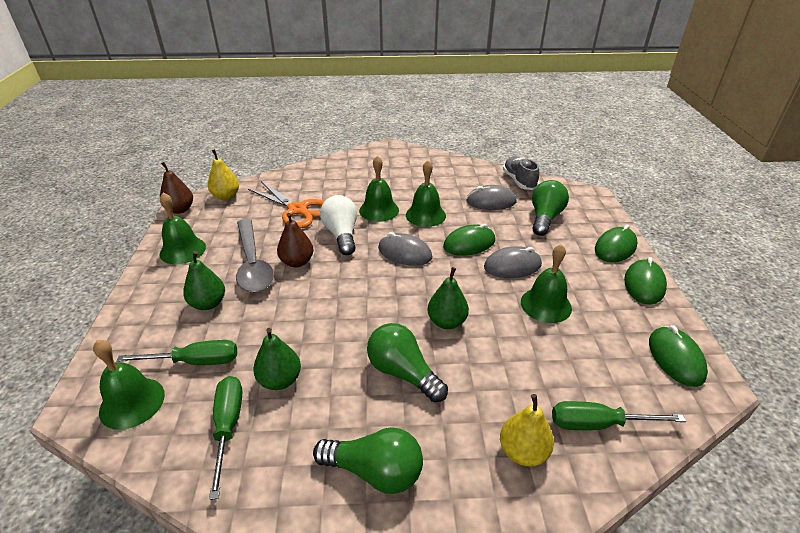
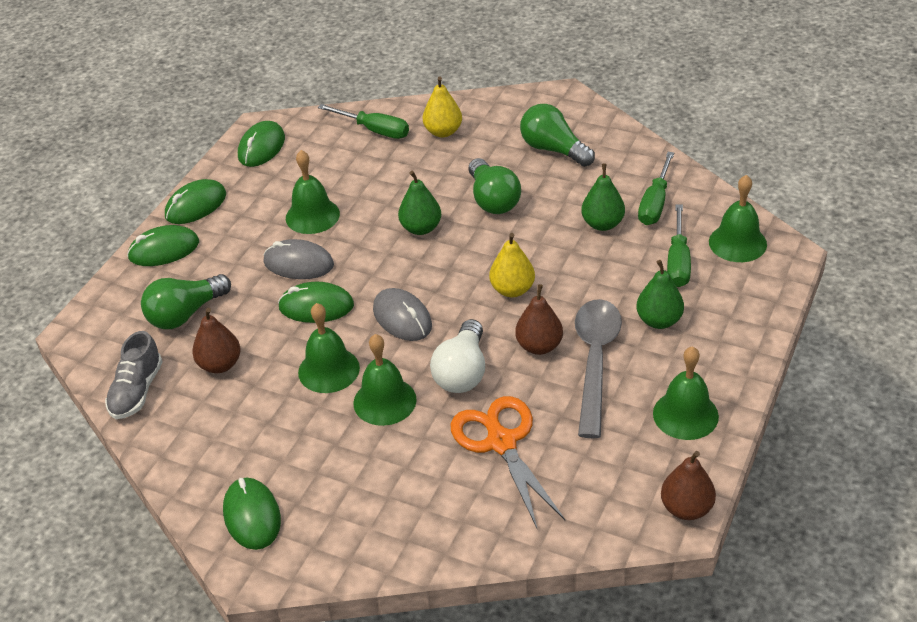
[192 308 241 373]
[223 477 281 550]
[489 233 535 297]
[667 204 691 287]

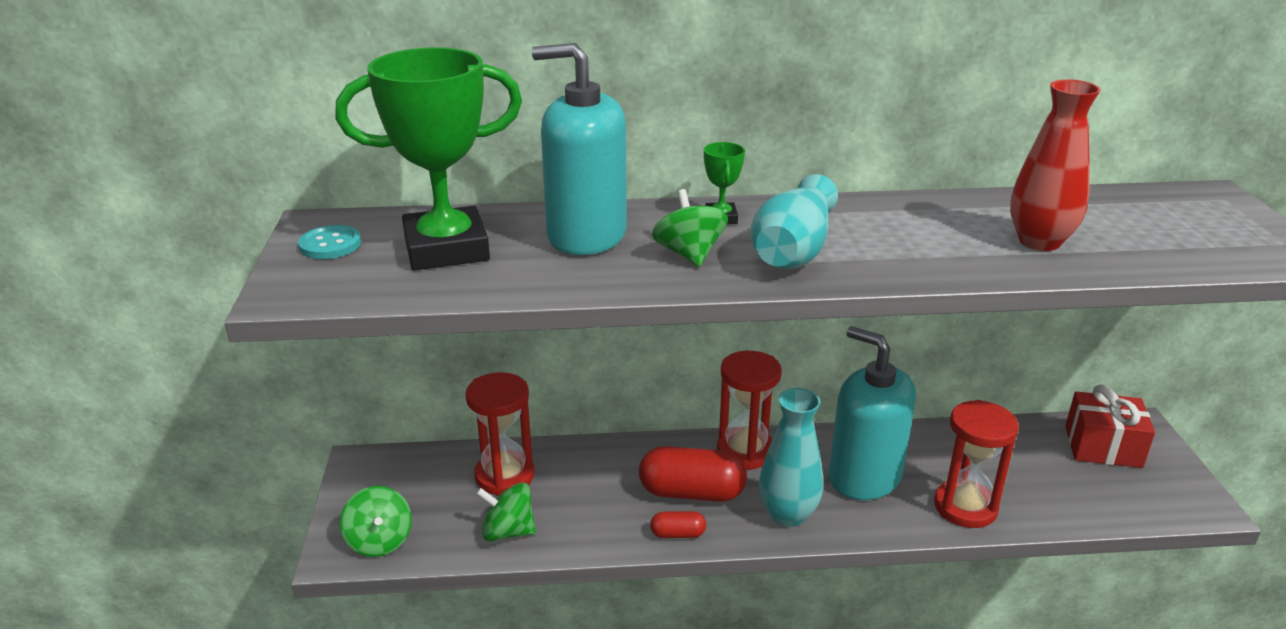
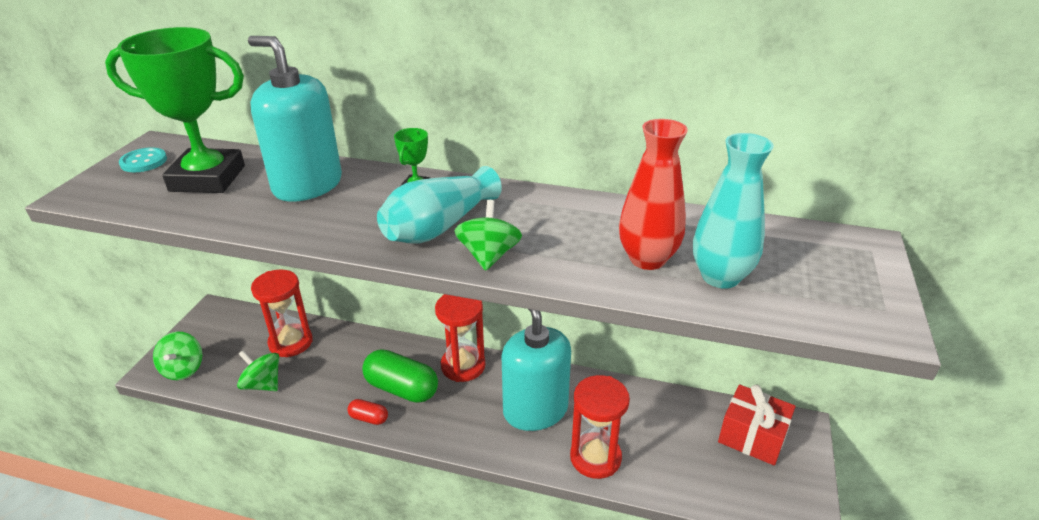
[362 349 438 403]
[454 200 522 271]
[693 133 774 289]

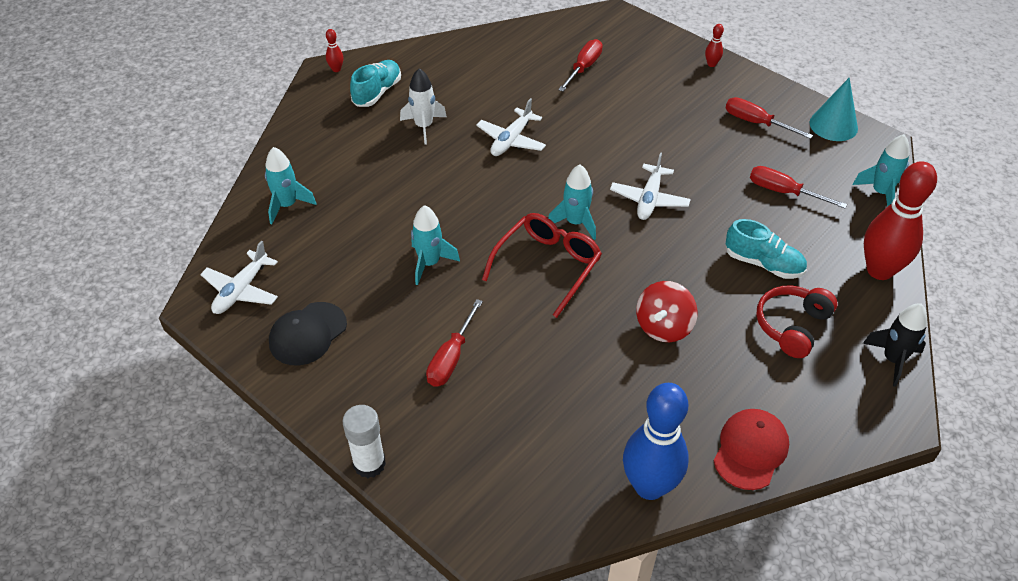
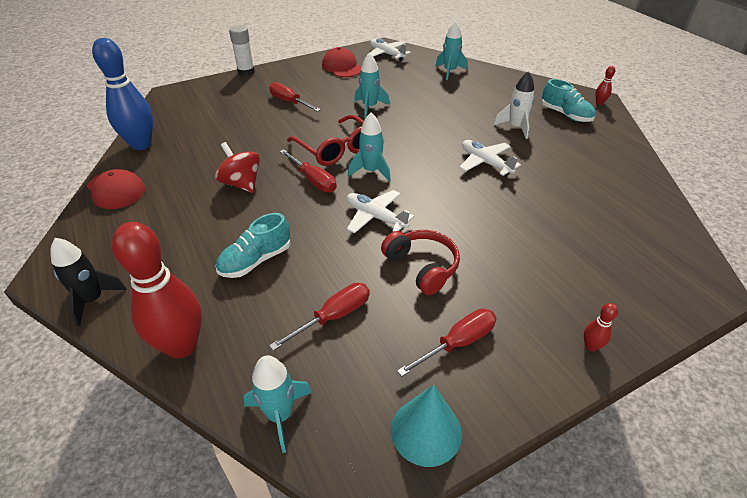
[279 149 337 193]
[322 47 361 77]
[381 230 460 295]

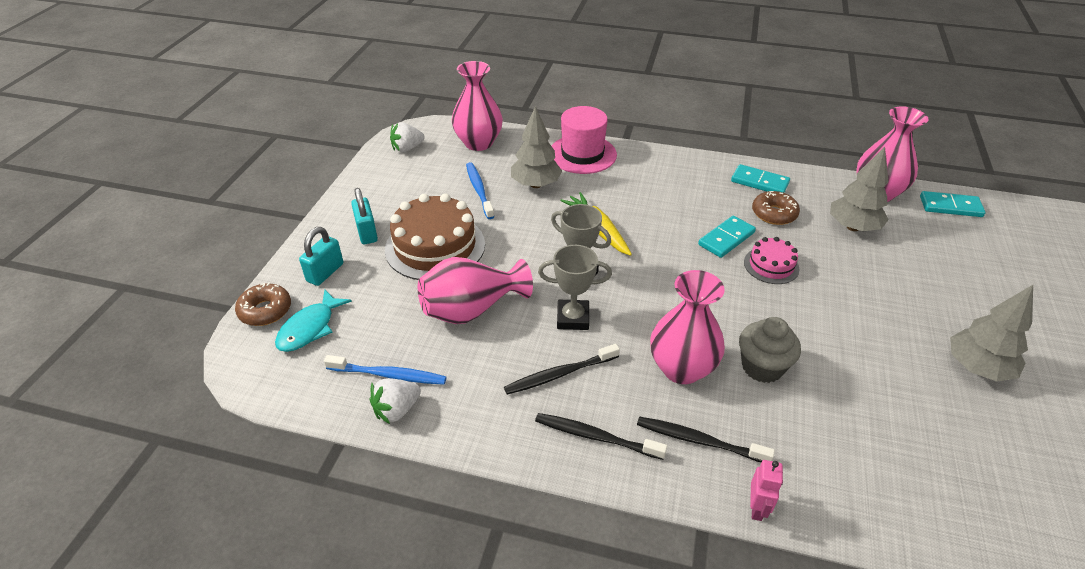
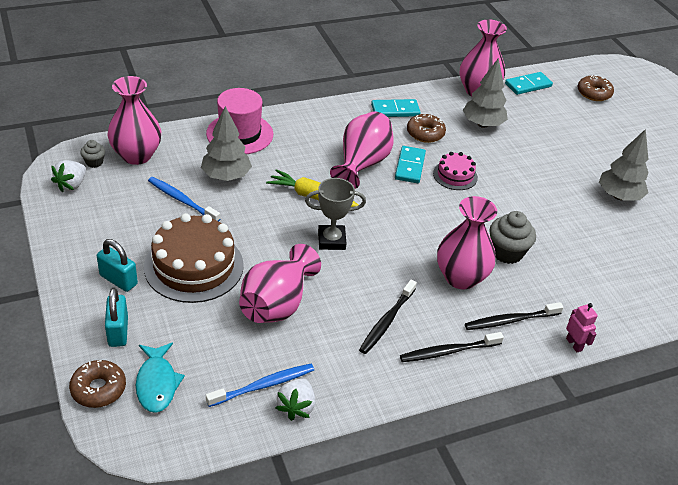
[80 140 105 168]
[330 111 394 189]
[578 75 614 101]
[538 245 612 330] (first image)

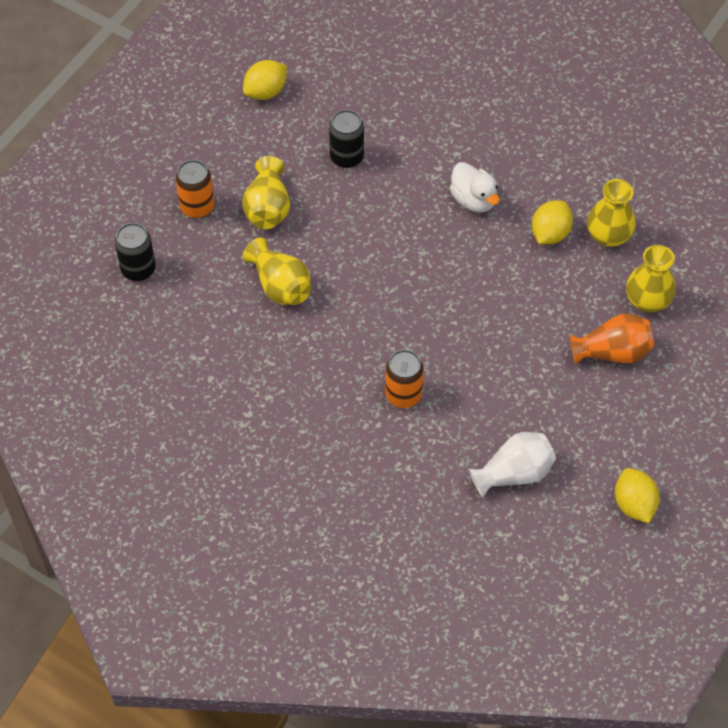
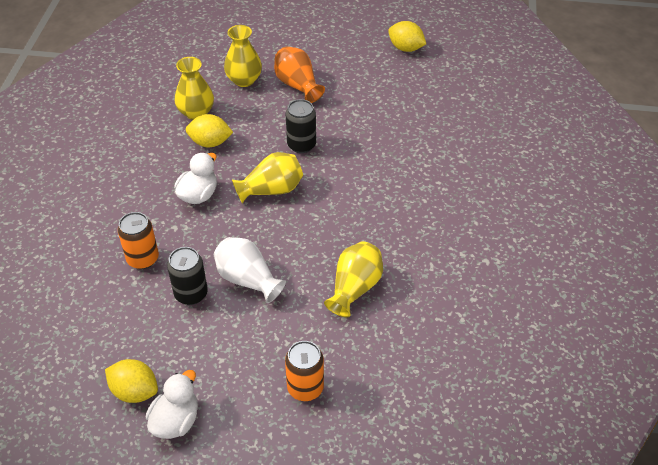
[118 212 159 269]
[146 370 198 439]
[214 237 286 303]
[232 152 303 204]
[286 99 316 153]
[388 21 426 52]

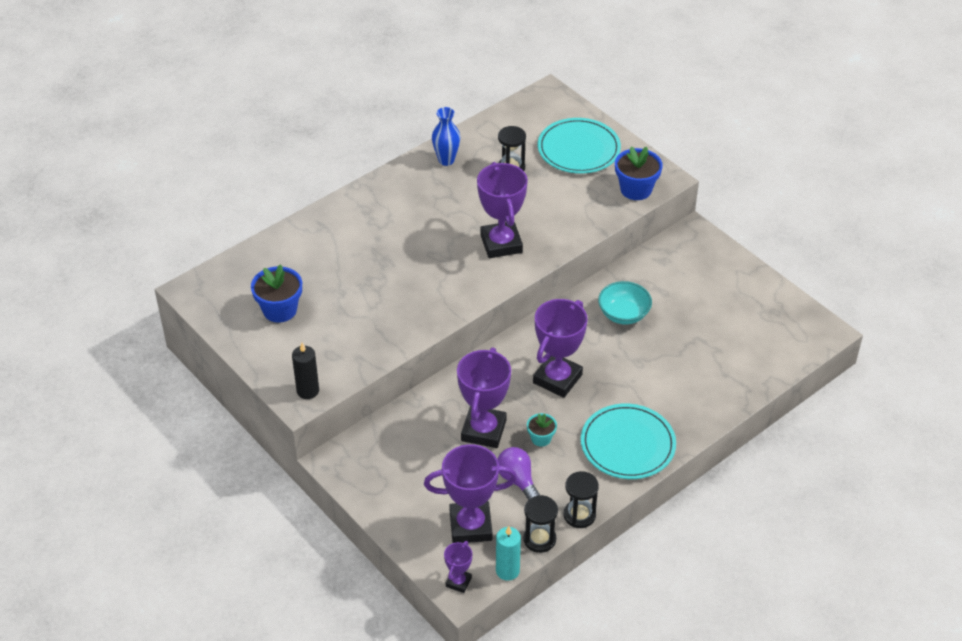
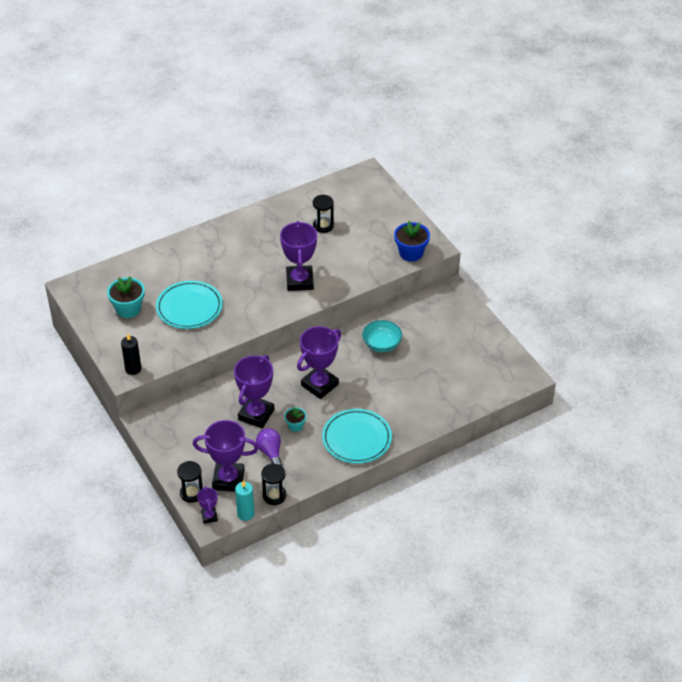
[107 276 144 318]
[156 281 223 329]
[177 461 203 503]
[197 486 218 524]
[432 107 460 166] (first image)

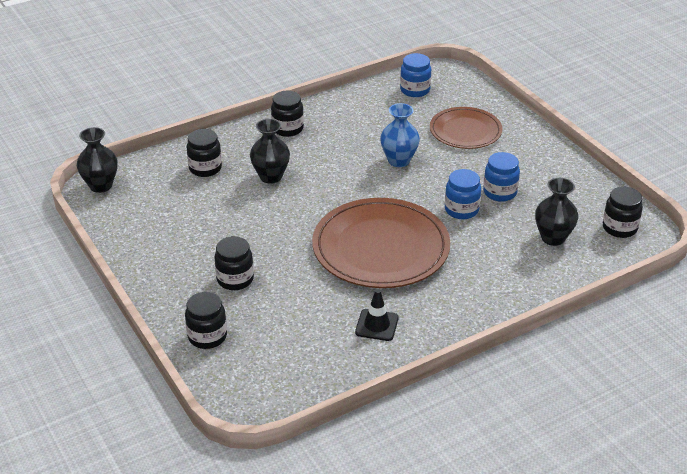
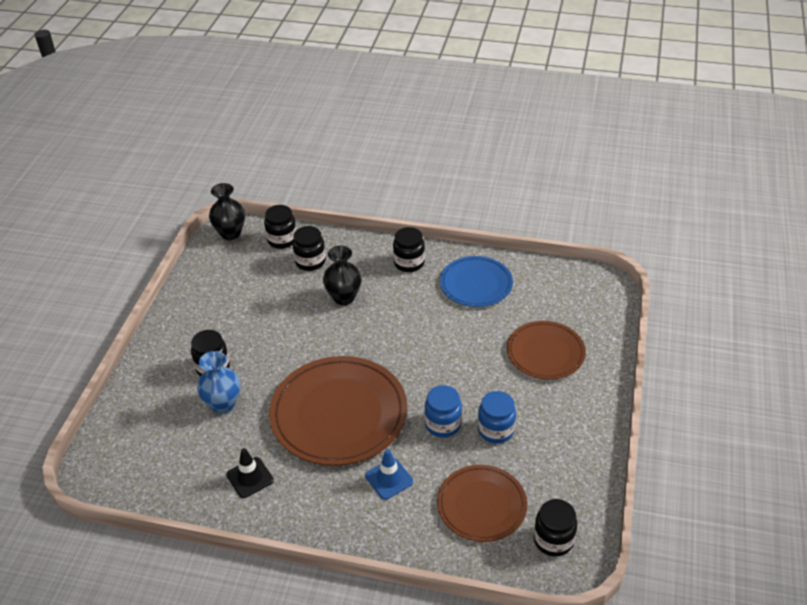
[197 351 240 414]
[264 205 296 249]
[365 449 413 500]
[437 465 527 542]
[440 256 513 307]
[400 53 431 97] (first image)

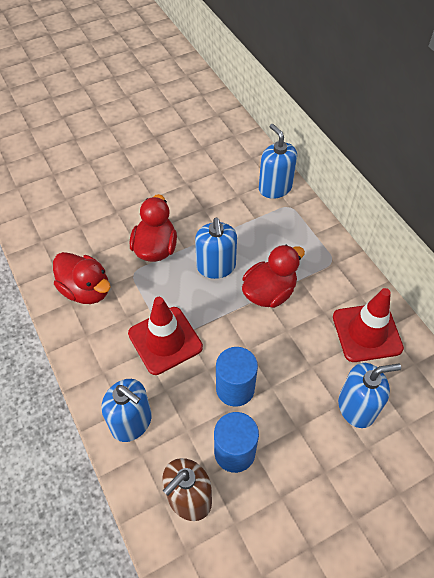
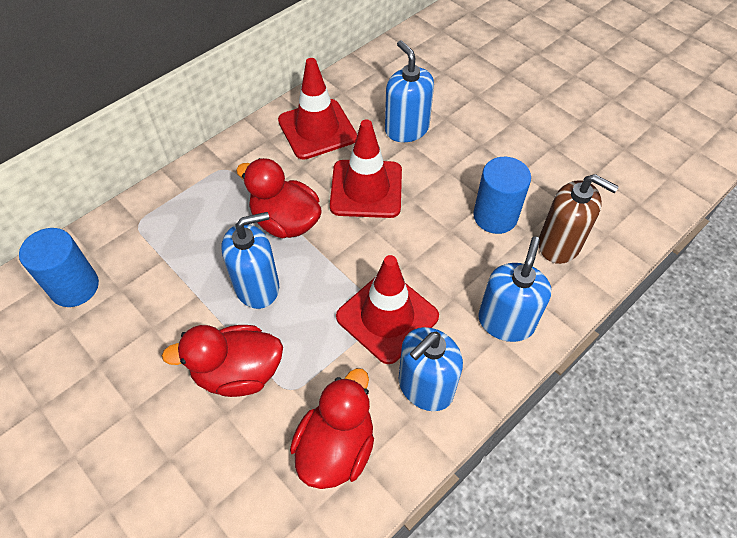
[19 228 99 307]
[330 119 402 218]
[399 327 463 411]

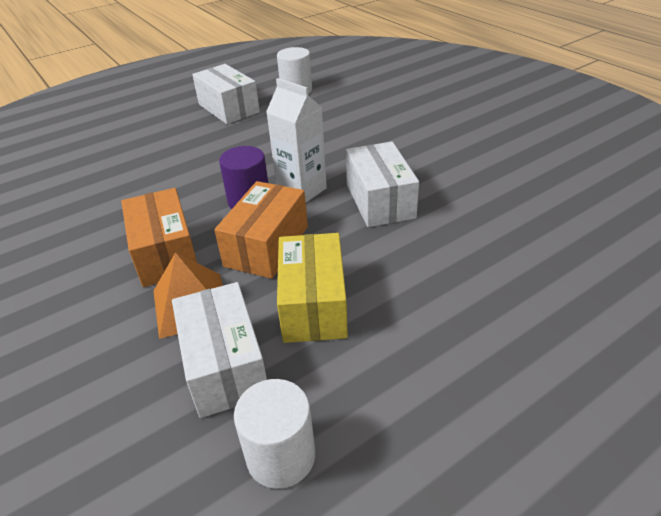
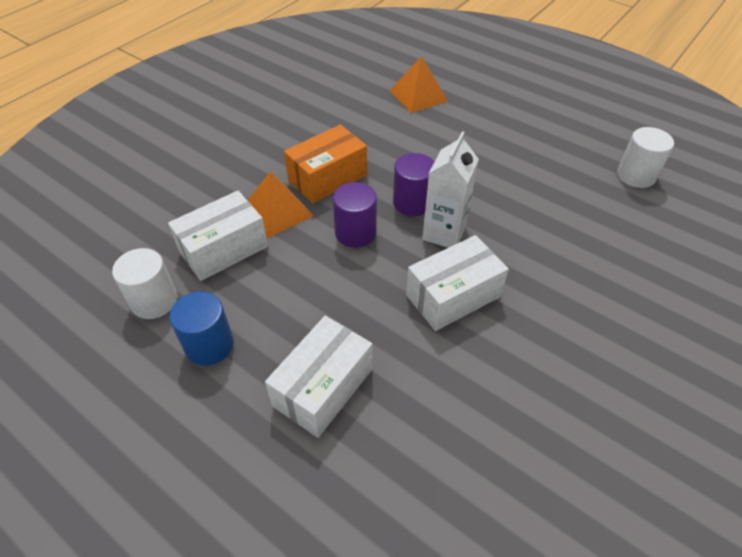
[169 292 234 366]
[265 316 372 438]
[333 182 377 248]
[390 56 448 113]
[277 233 348 343] (first image)

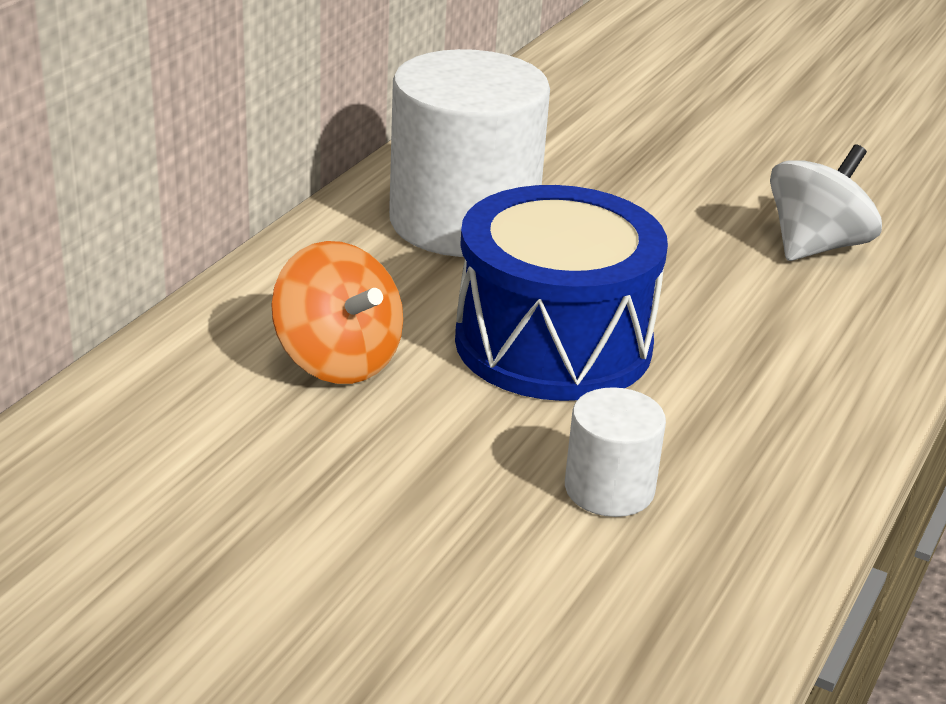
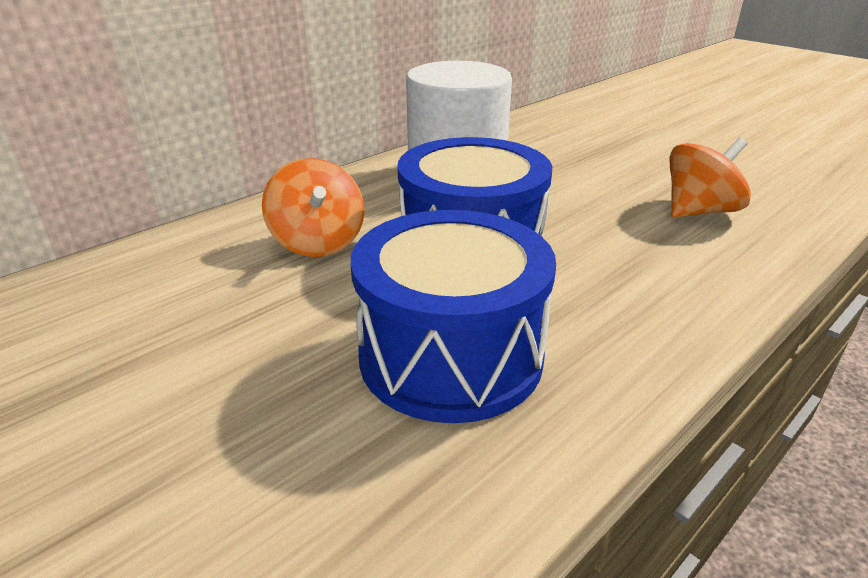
[351 210 556 423]
[669 137 751 218]

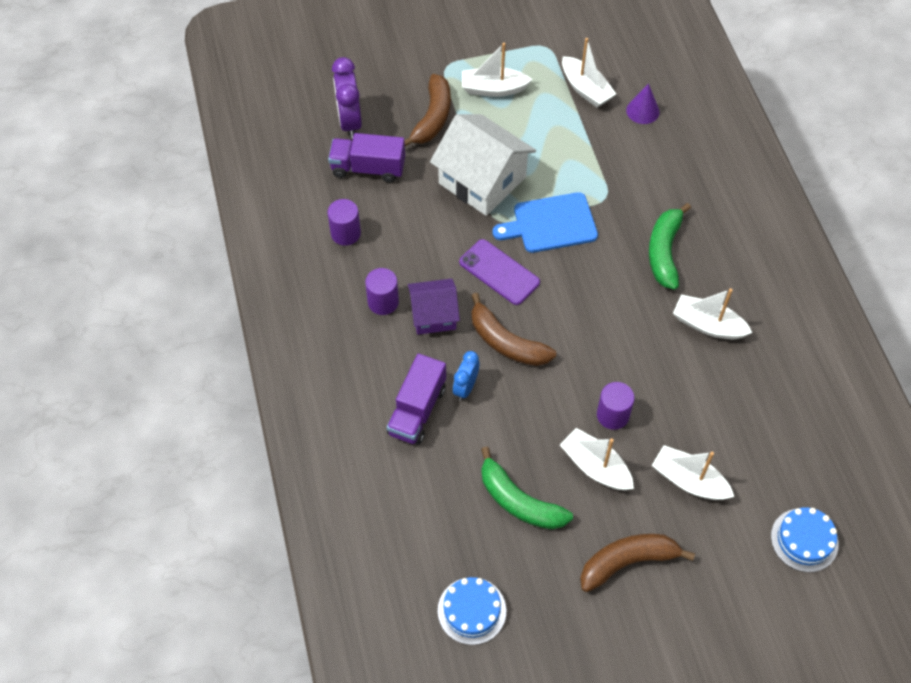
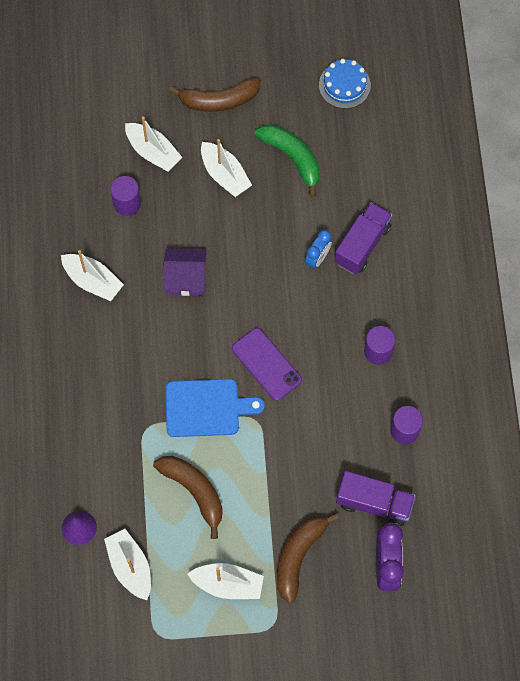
[110 176 141 216]
[153 456 223 539]
[164 248 207 296]
[430 114 536 216] (first image)
[649 203 691 290] (first image)
[771 507 839 572] (first image)

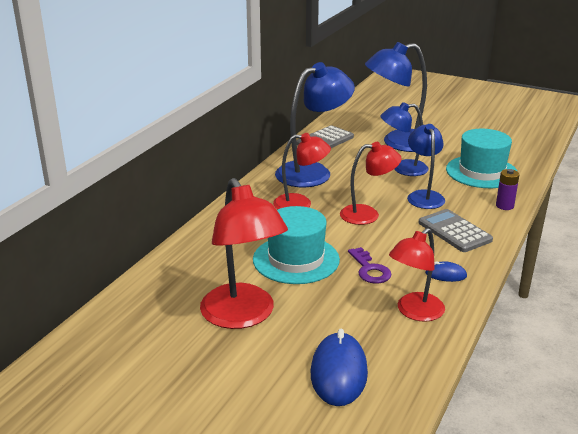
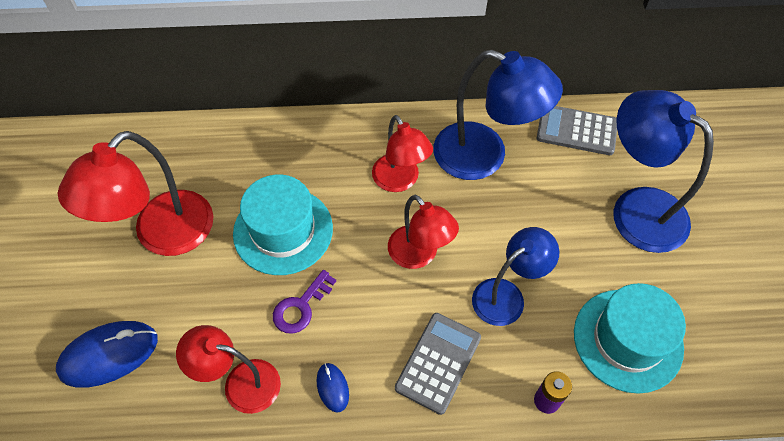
[380 102 429 176] (first image)

